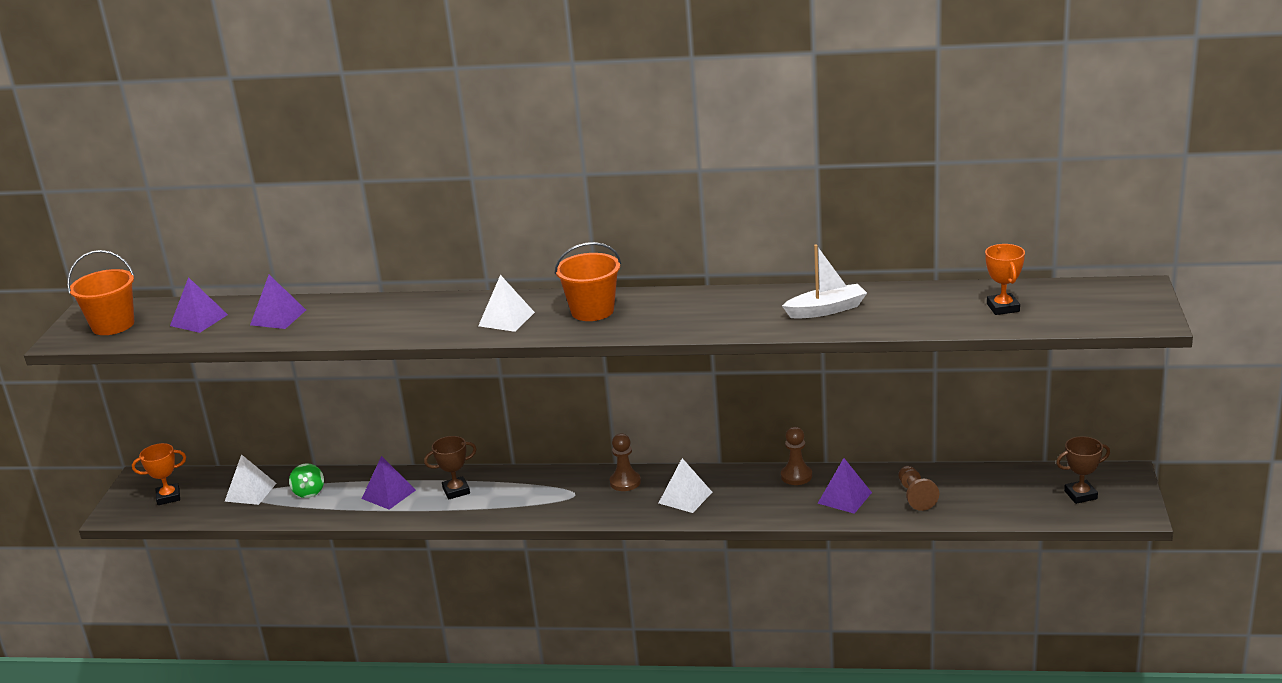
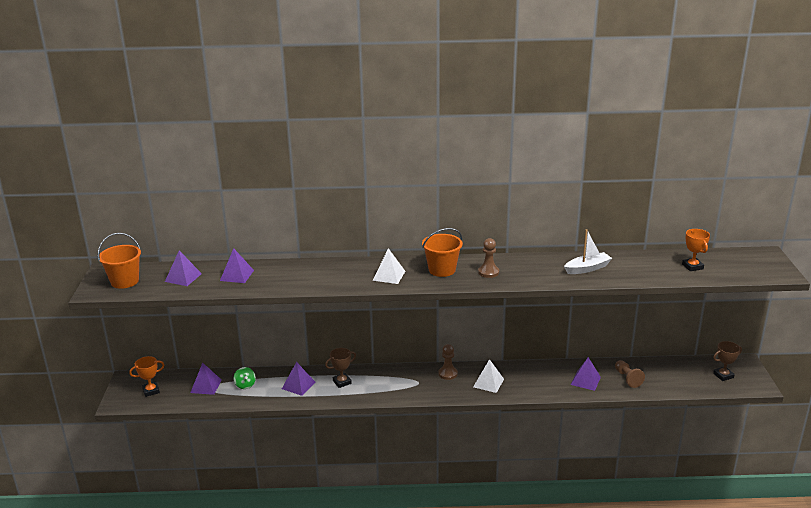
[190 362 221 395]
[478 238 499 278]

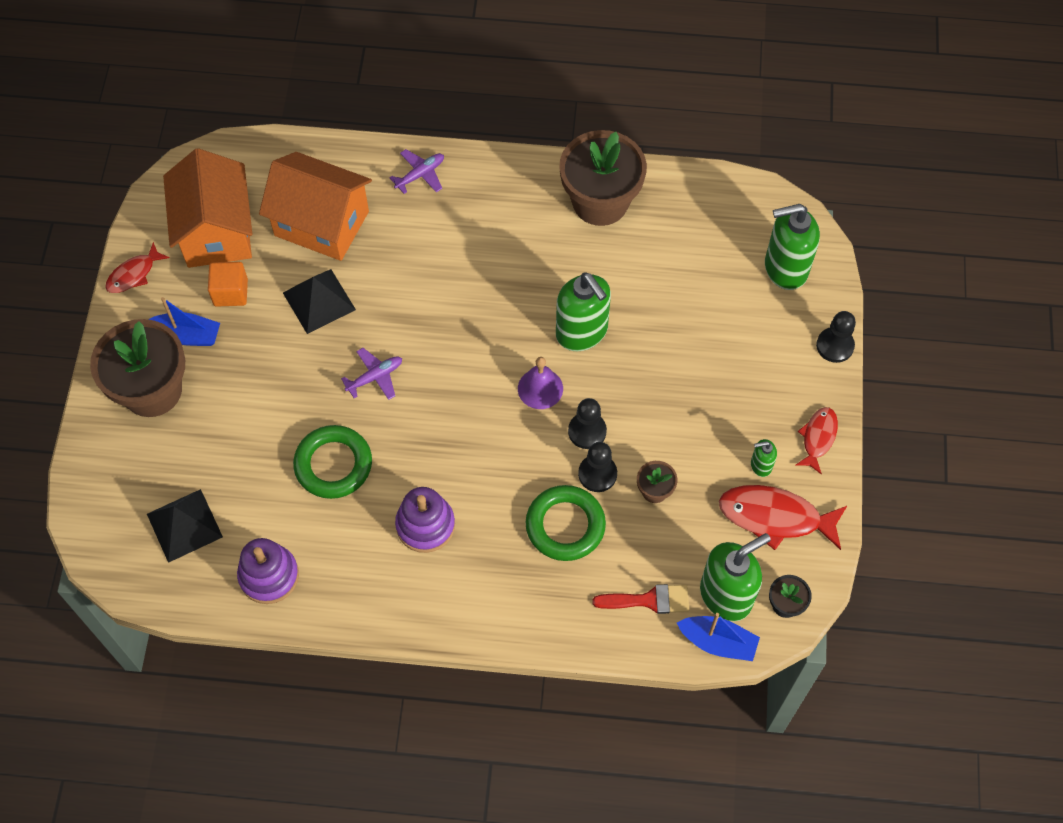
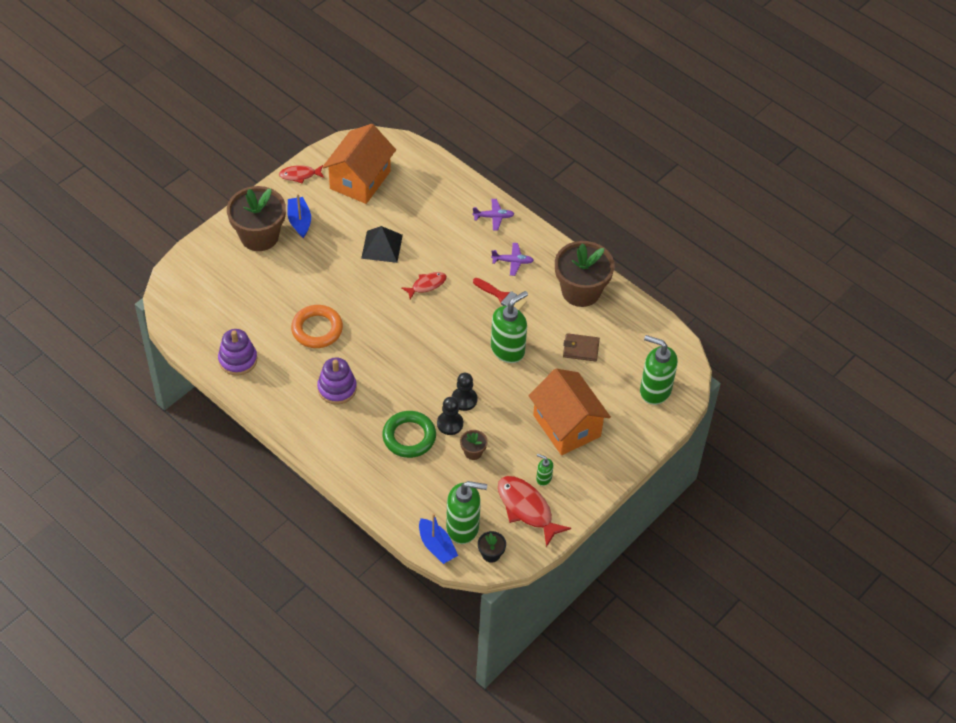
[287 194 311 238]
[291 305 343 348]
[401 272 447 299]
[473 278 527 311]
[491 243 534 276]
[491 291 528 363]
[528 368 611 455]
[563 333 600 361]
[147 489 223 563] (first image)
[208 262 248 307] (first image)
[518 357 563 409] (first image)
[816 311 856 363] (first image)

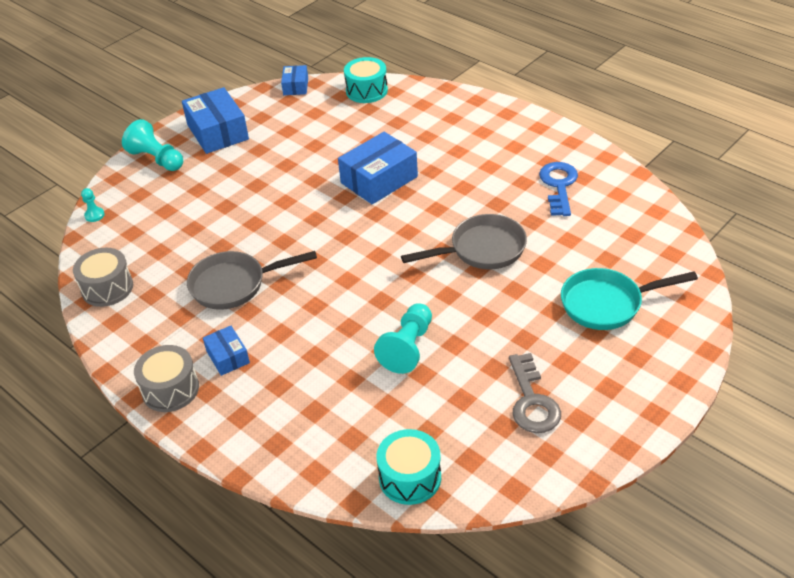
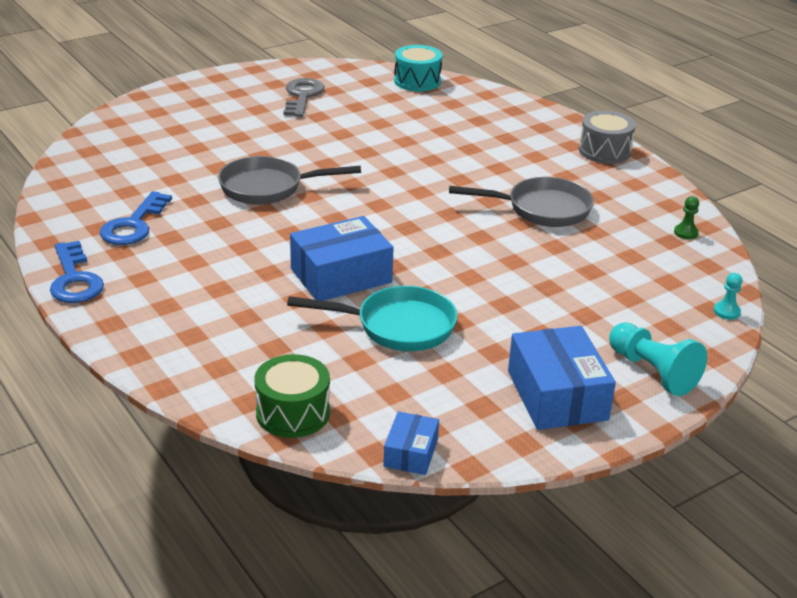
[50 241 104 303]
[254 354 330 438]
[287 286 457 351]
[674 196 699 239]
[203 326 250 376] (first image)
[374 303 432 374] (first image)

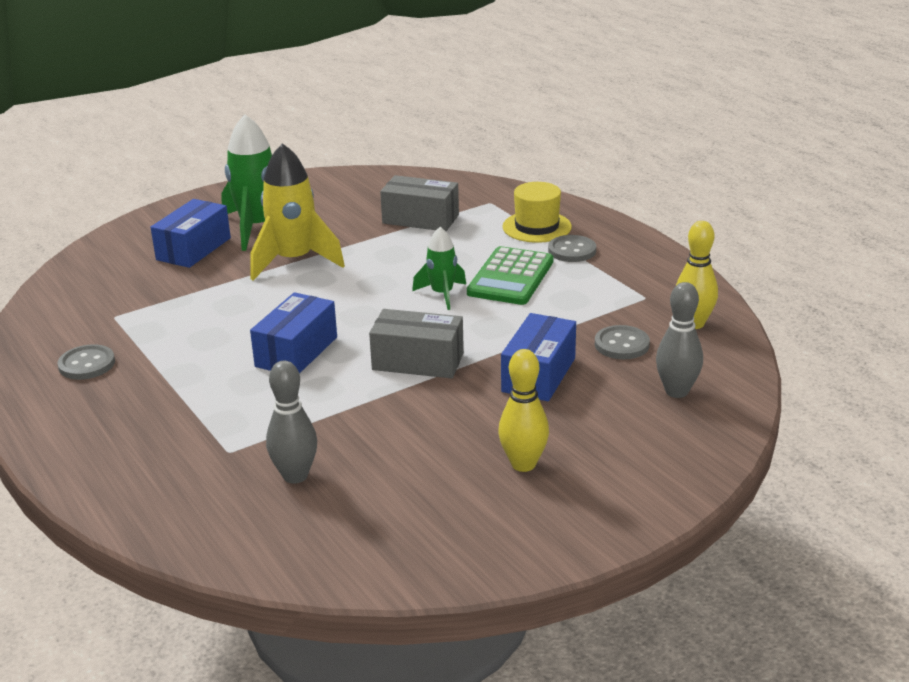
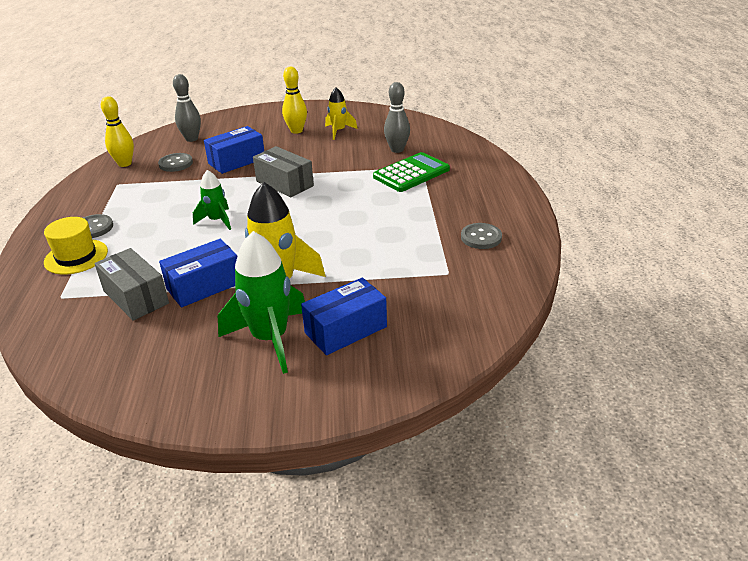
[159 239 237 307]
[325 87 357 140]
[373 152 450 192]

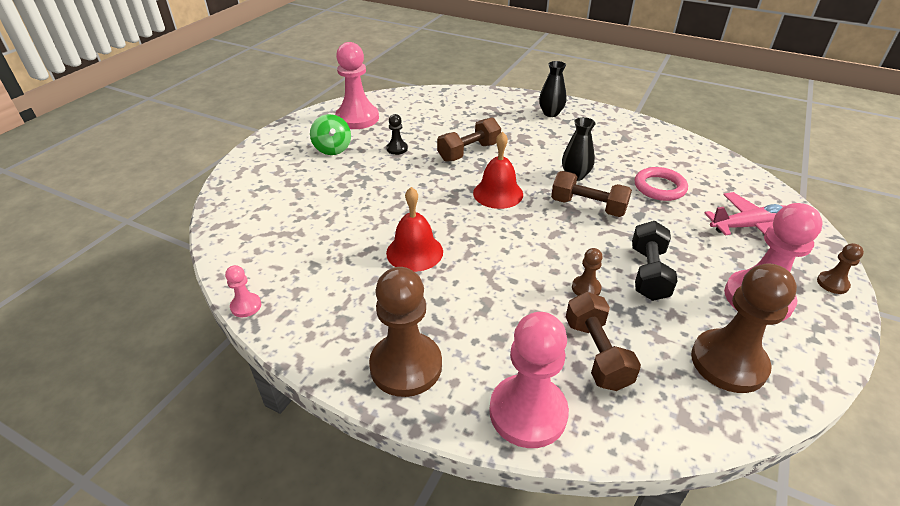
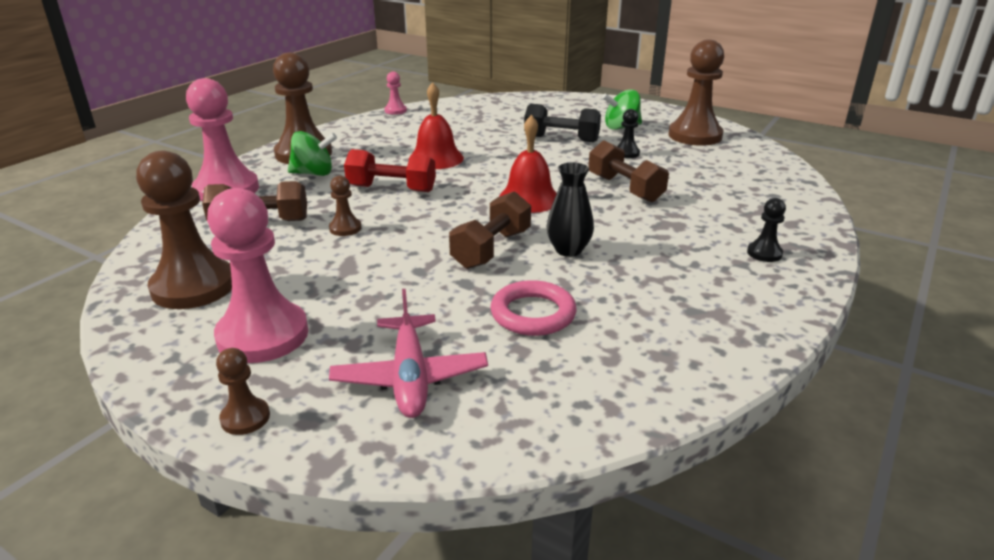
[288 131 337 176]
[344 149 436 192]
[524 104 601 142]
[668 39 724 146]
[747 198 786 262]

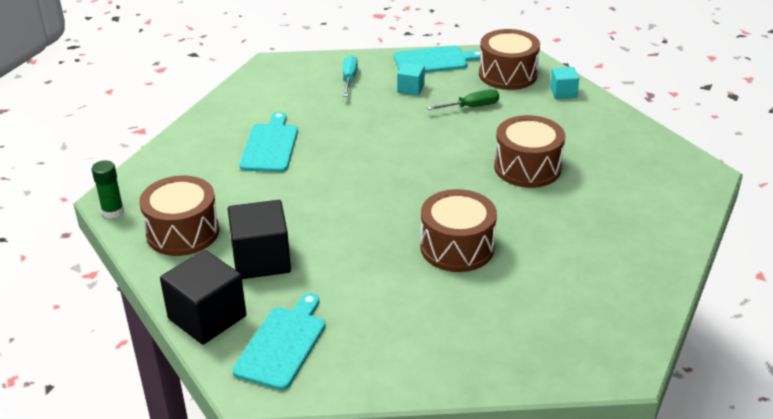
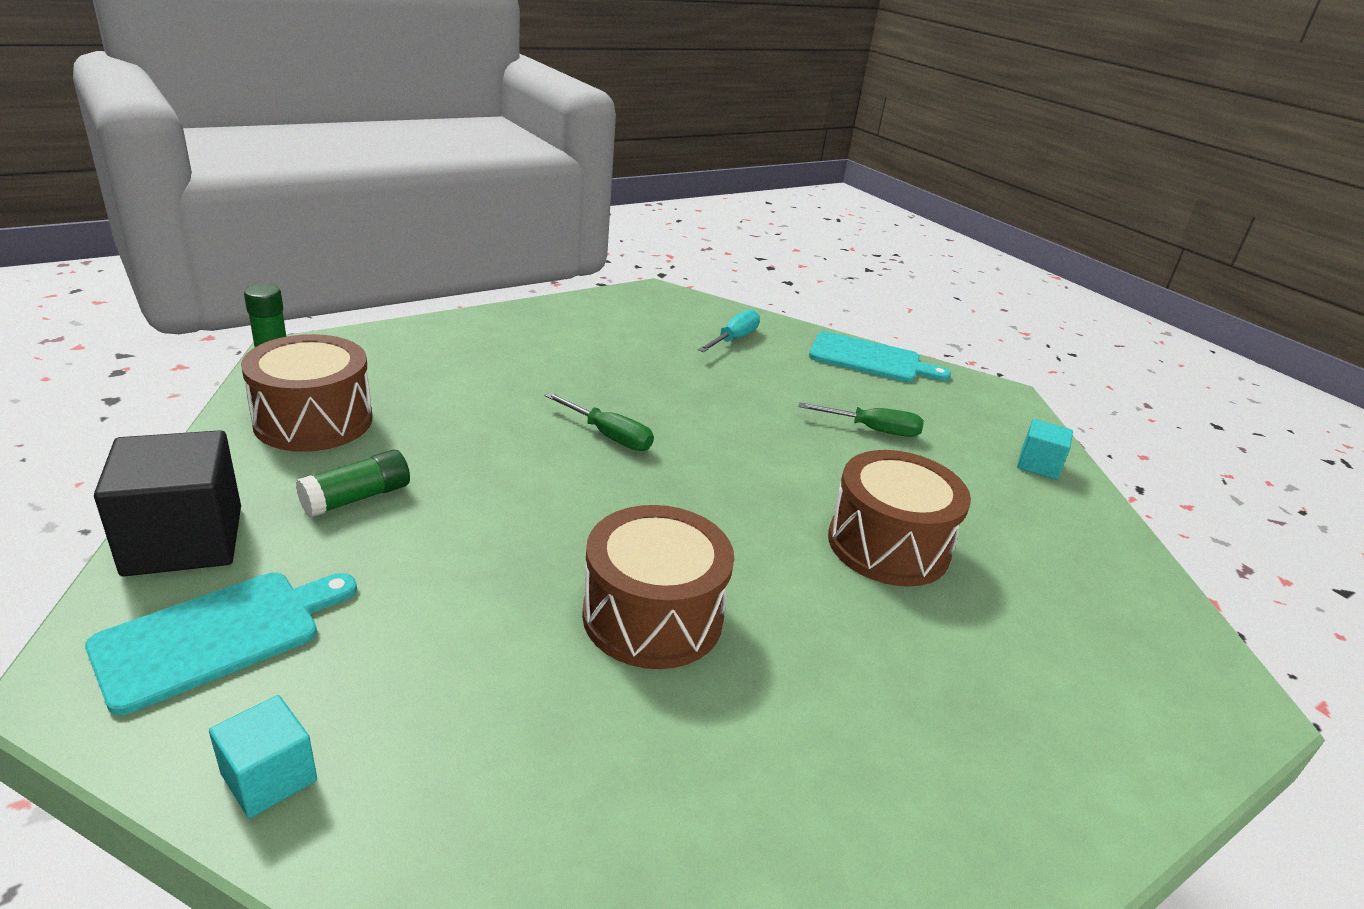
[209 695 317 818]
[296 450 410 517]
[545 392 654 451]
[239 112 298 172] (first image)
[479 29 540 90] (first image)

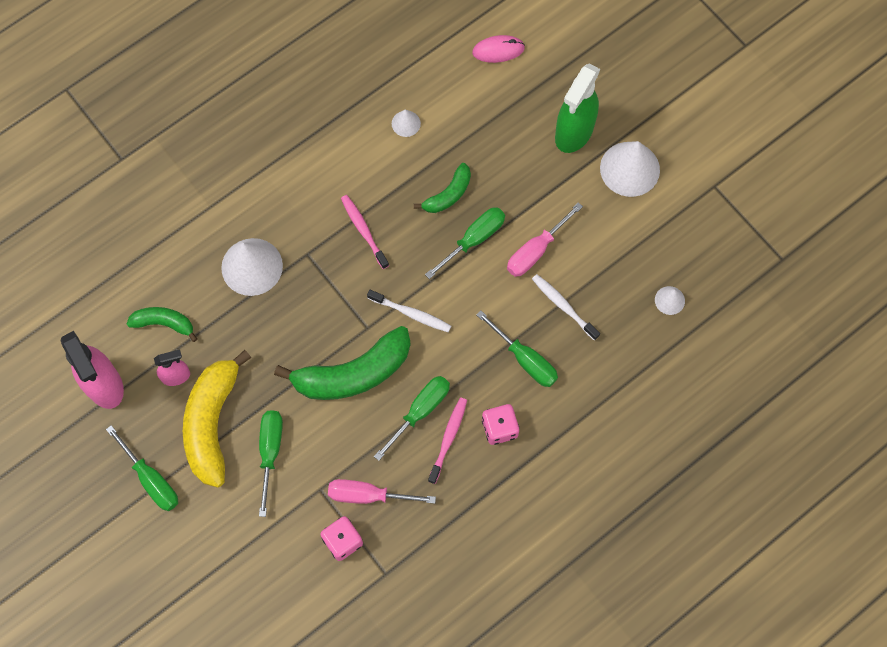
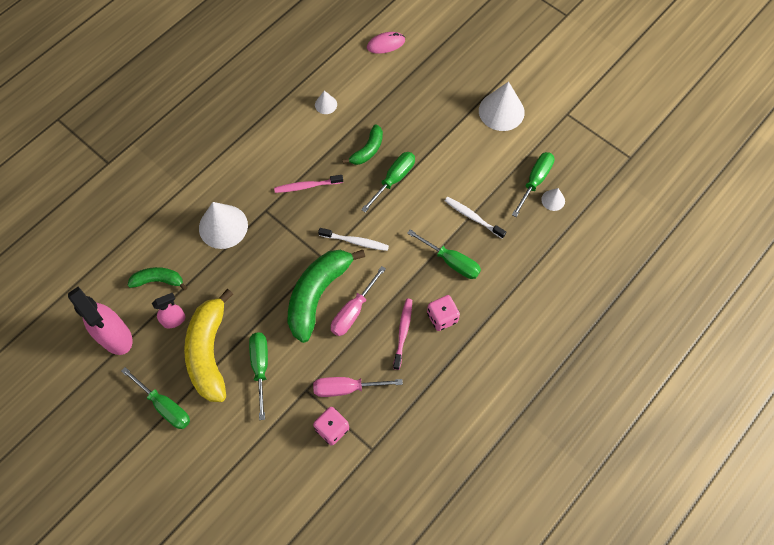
[274 175 343 193]
[288 250 365 343]
[331 266 386 336]
[512 152 555 217]
[555 64 600 153] (first image)

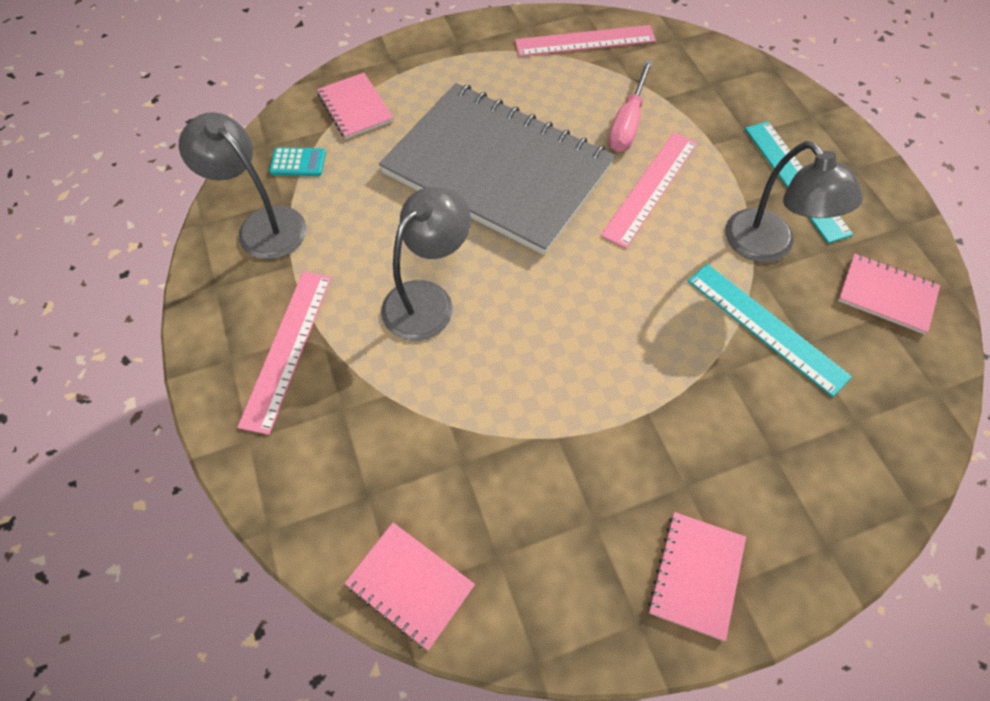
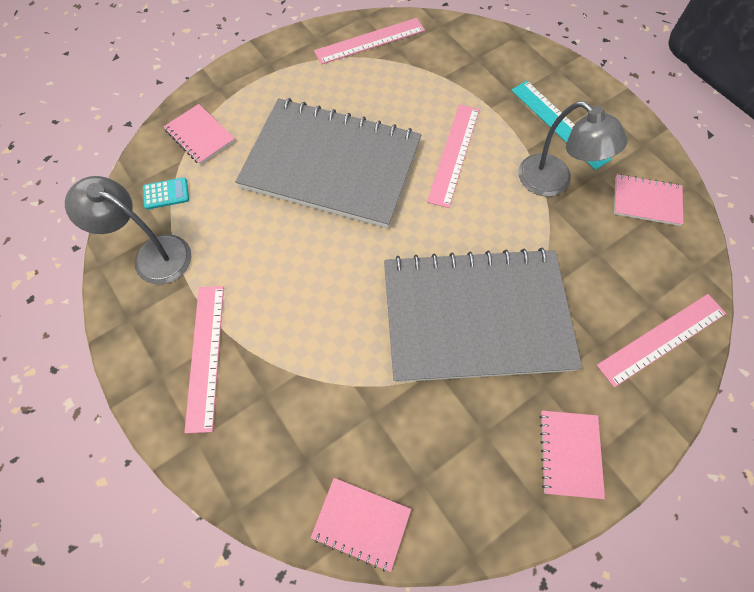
[384 248 582 382]
[597 294 726 387]
[381 187 471 341] (first image)
[608 60 653 152] (first image)
[688 264 852 397] (first image)

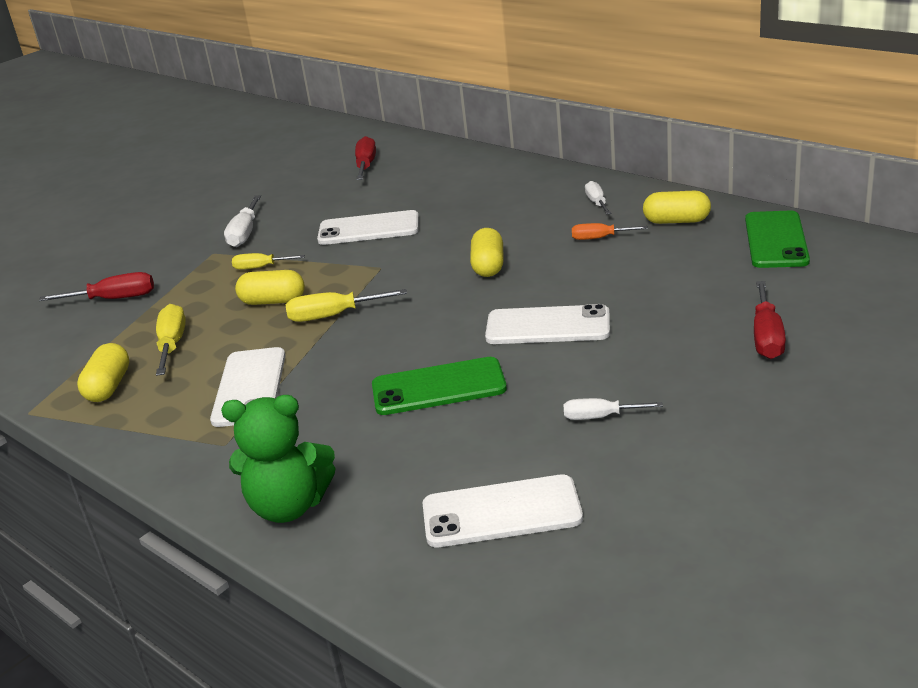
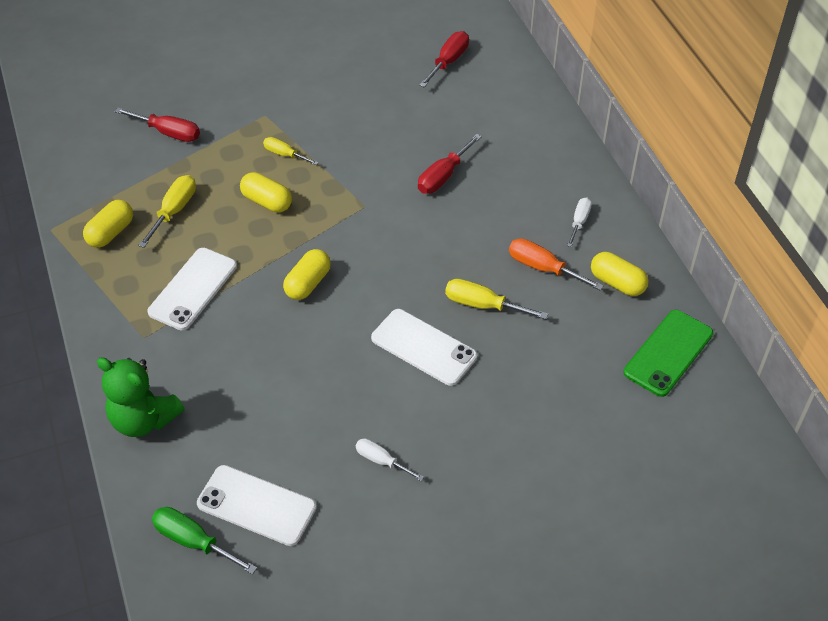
[152 507 257 574]
[283 249 331 300]
[418 134 482 194]
[445 279 548 319]
[509 238 604 291]
[224 195 261 247] (first image)
[317 210 419 245] (first image)
[372 357 507 415] (first image)

